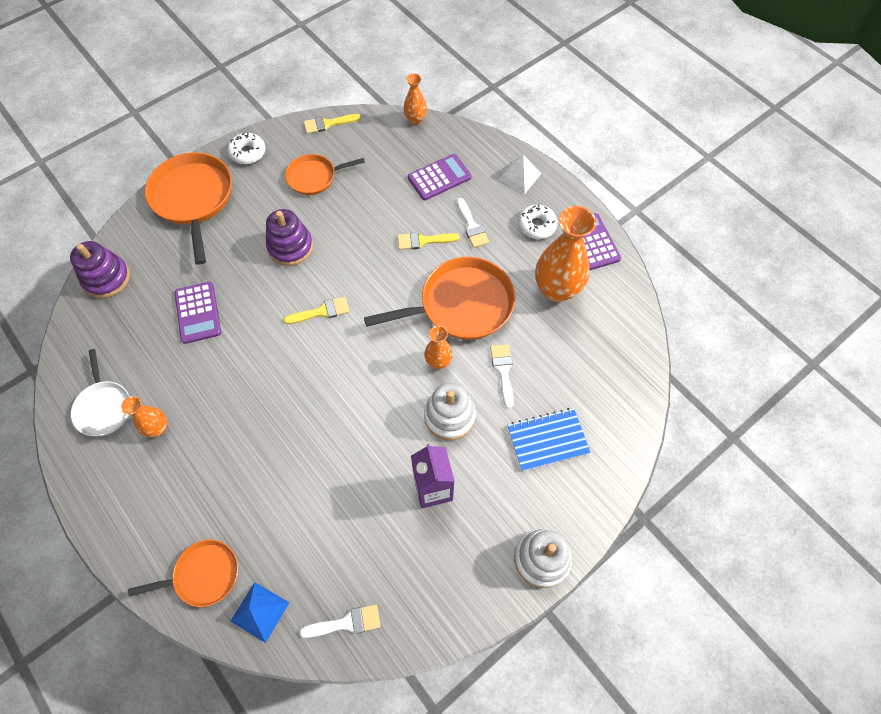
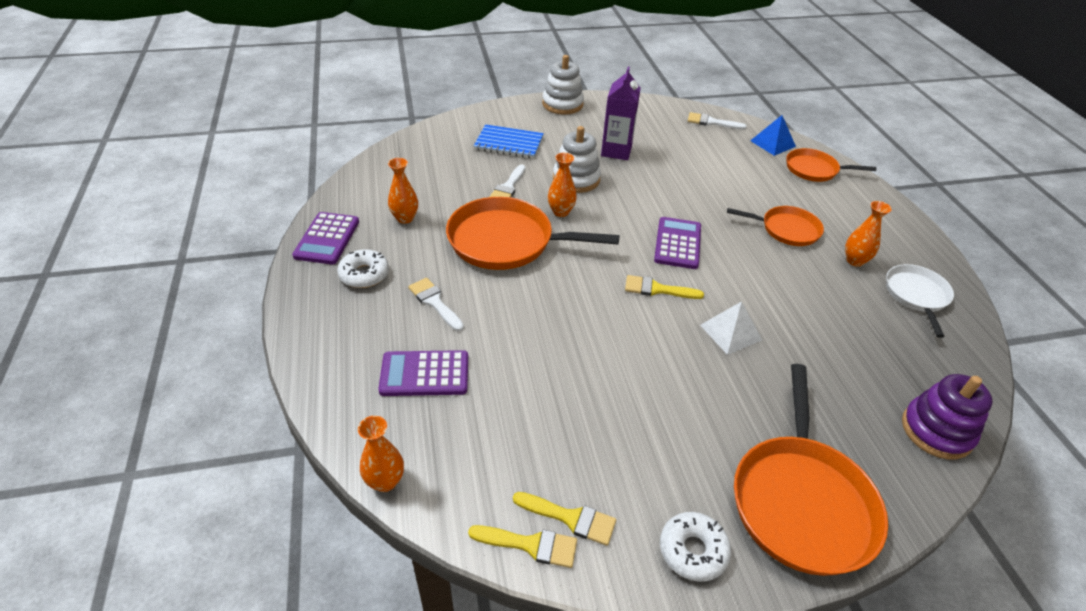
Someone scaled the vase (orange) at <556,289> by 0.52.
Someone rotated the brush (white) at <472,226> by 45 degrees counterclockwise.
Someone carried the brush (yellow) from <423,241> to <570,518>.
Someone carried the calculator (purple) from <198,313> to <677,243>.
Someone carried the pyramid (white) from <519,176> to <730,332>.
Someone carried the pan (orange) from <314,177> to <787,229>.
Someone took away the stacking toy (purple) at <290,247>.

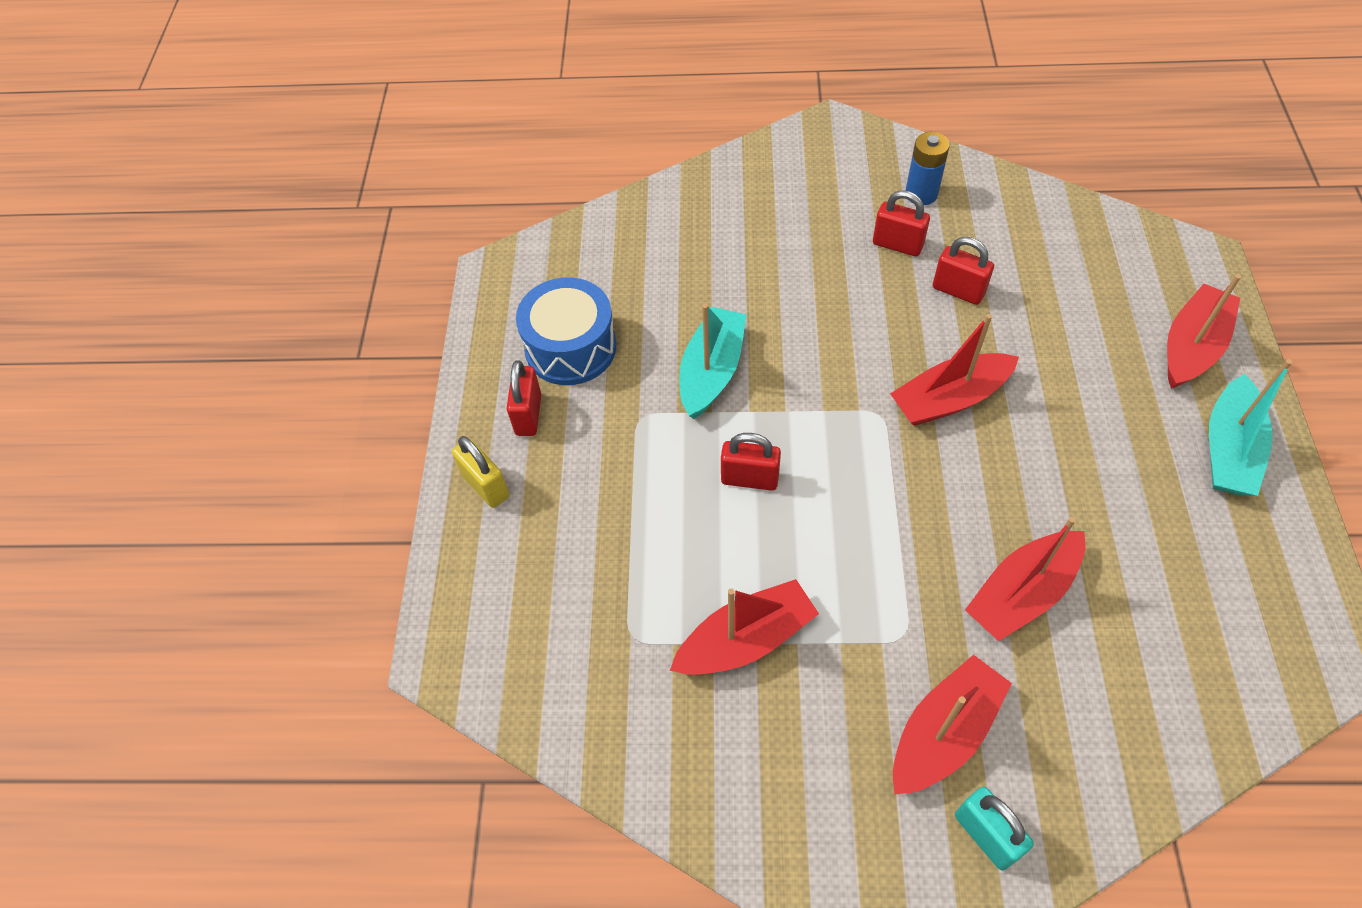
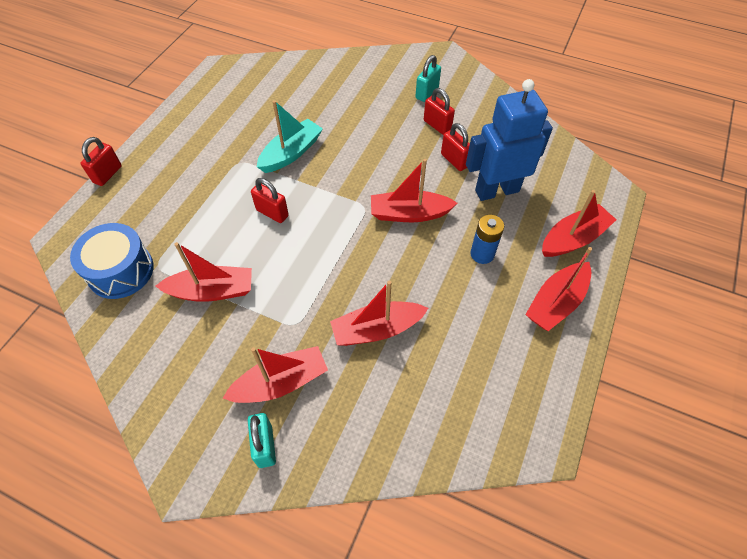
Someone carried the drum (blue) from <570,347> to <121,271>.
Someone carried the padlock (red) from <528,415> to <108,174>.
Someone put down the padlock (turquoise) at <427,93>.
Someone put down the robot (blue) at <497,190>.
Someone carried the battery (blue) from <921,194> to <482,254>.
Someone repainted the boat (turquoise) at <1228,449>, which became the boat (red) at <556,302>.
Someone took away the padlock (yellow) at <486,486>.

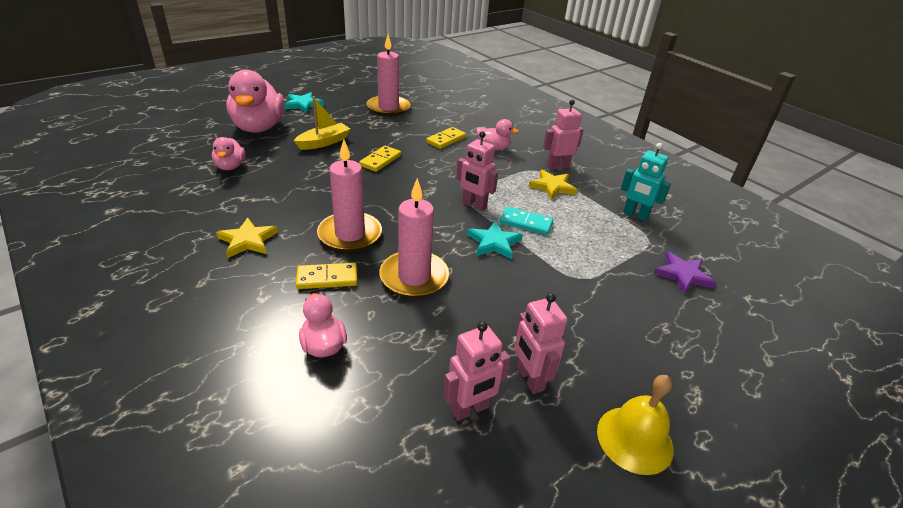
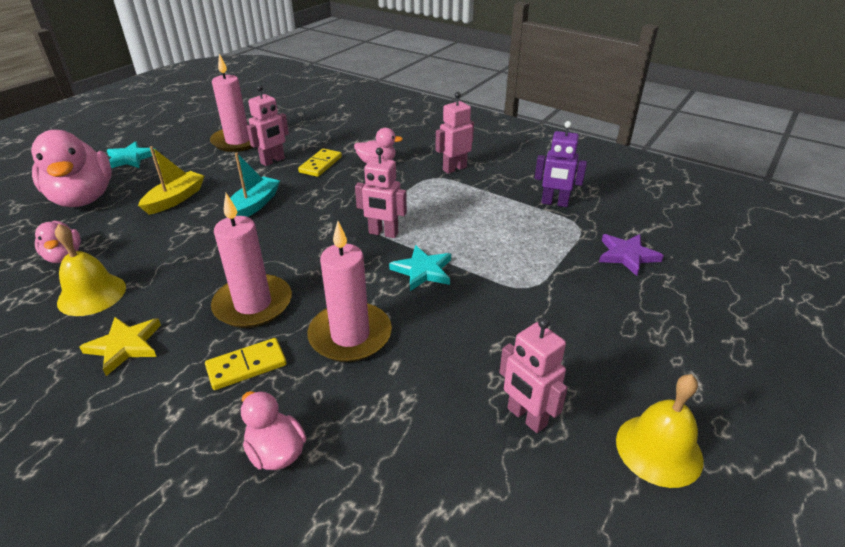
Someone put down the bell (yellow) at <92,294>.
Someone swapped the domino (yellow) at <380,160> for the boat (turquoise) at <253,206>.
Someone carried the robot (pink) from <470,409> to <273,161>.
Someone repainted the robot (turquoise) at <635,215>, which became the robot (purple) at <554,203>.
Someone took away the domino (turquoise) at <526,223>.
Someone took away the star (yellow) at <552,186>.

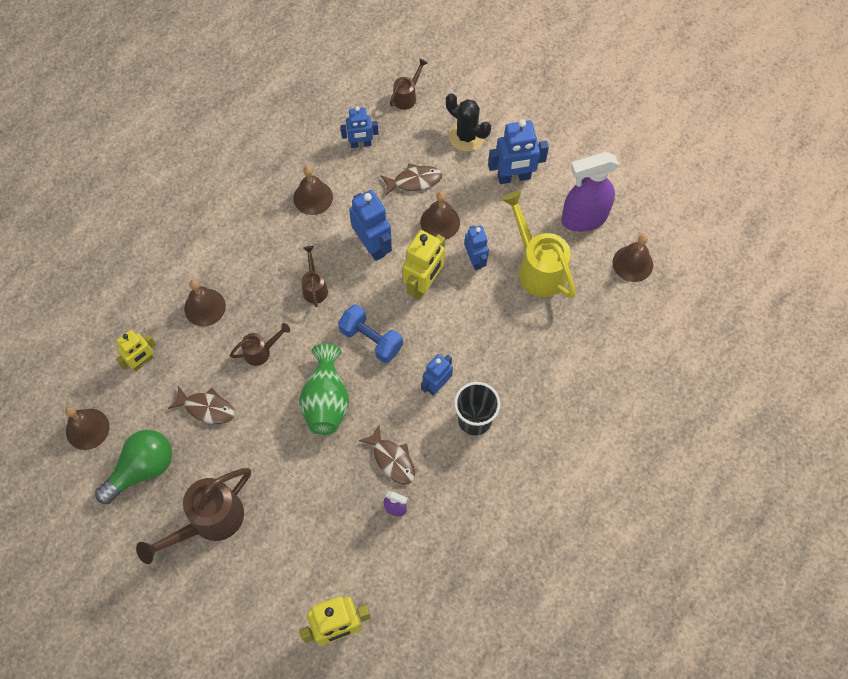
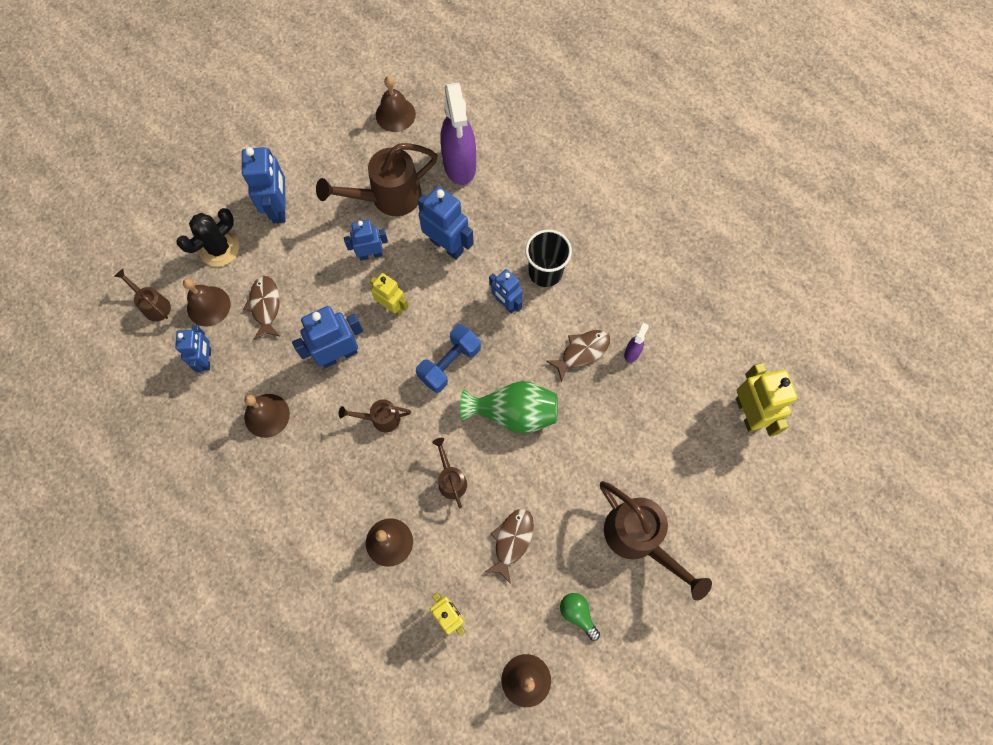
Someone carried the bell (brown) from <440,222> to <208,306>.
Someone repainted the watering can (yellow) at <537,267>, which became the watering can (brown) at <387,198>.
Someone scaled the robot (yellow) at <424,284> by 0.65.
Someone put down the robot (blue) at <447,245>.
Someone carried the spray bottle (purple) from <583,218> to <460,165>.
Someone scaled the light bulb (green) at <142,469> by 0.53.

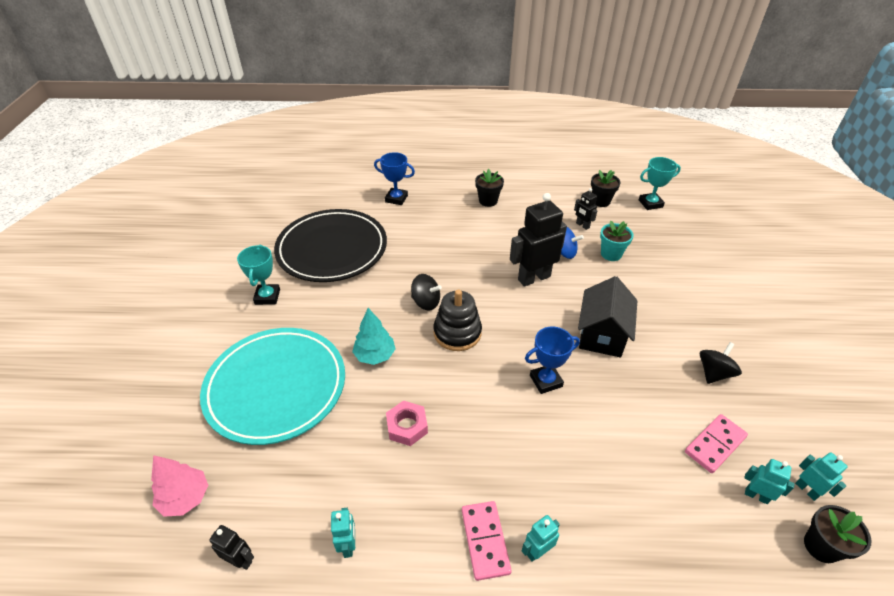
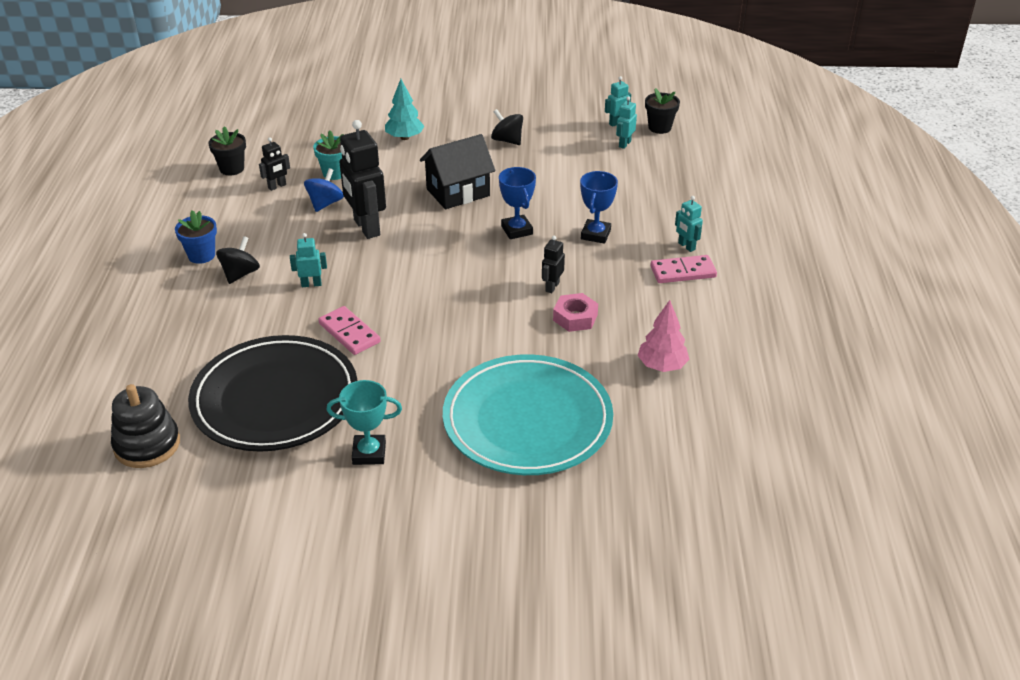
Someone carried the stacking toy (black) from <457,333> to <147,445>.
Someone repainted the flower pot (black) at <488,201>, which became the flower pot (blue) at <201,255>.
Someone carried the spinning top (black) from <426,302> to <240,274>.
Someone carried the robot (turquoise) from <348,545> to <311,284>.
Someone carried the domino (pink) from <715,445> to <349,333>.
Someone carried the tree (turquoise) from <375,355> to <404,137>.
Someone rotated the house (black) at <602,335> by 45 degrees counterclockwise.
Someone carried the robot (black) from <240,560> to <552,287>.
Someone carried the trophy (blue) from <396,199> to <595,234>.
Someone carried the tree (pink) from <185,498> to <662,366>.
Someone took away the trophy (turquoise) at <650,203>.

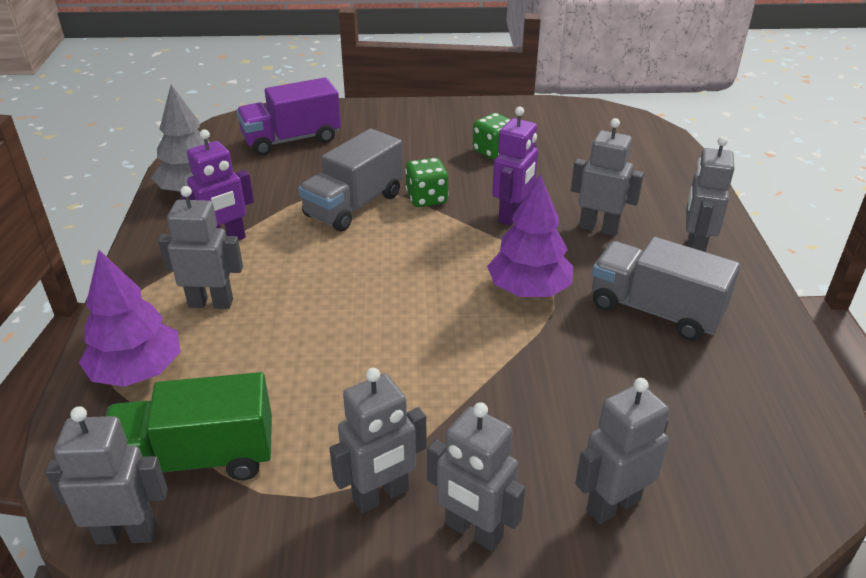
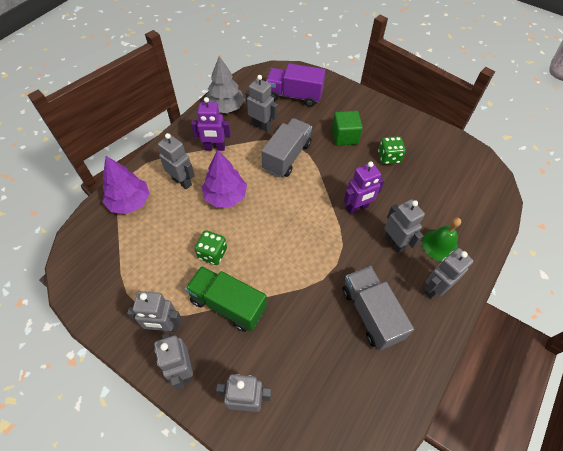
Someone carried the truck (green) from <196,459> to <228,304>.
Someone carried the dice (green) from <427,198> to <212,253>.
Someone carried the tree (purple) from <529,290> to <225,196>.
Someone carried the robot (grey) from <127,533> to <261,126>.
Someone rotated the truck (grey) at <354,205> by 135 degrees clockwise.
Someone put down the cube (green) at <345,136>.
Someone put down the bell (green) at <440,245>.

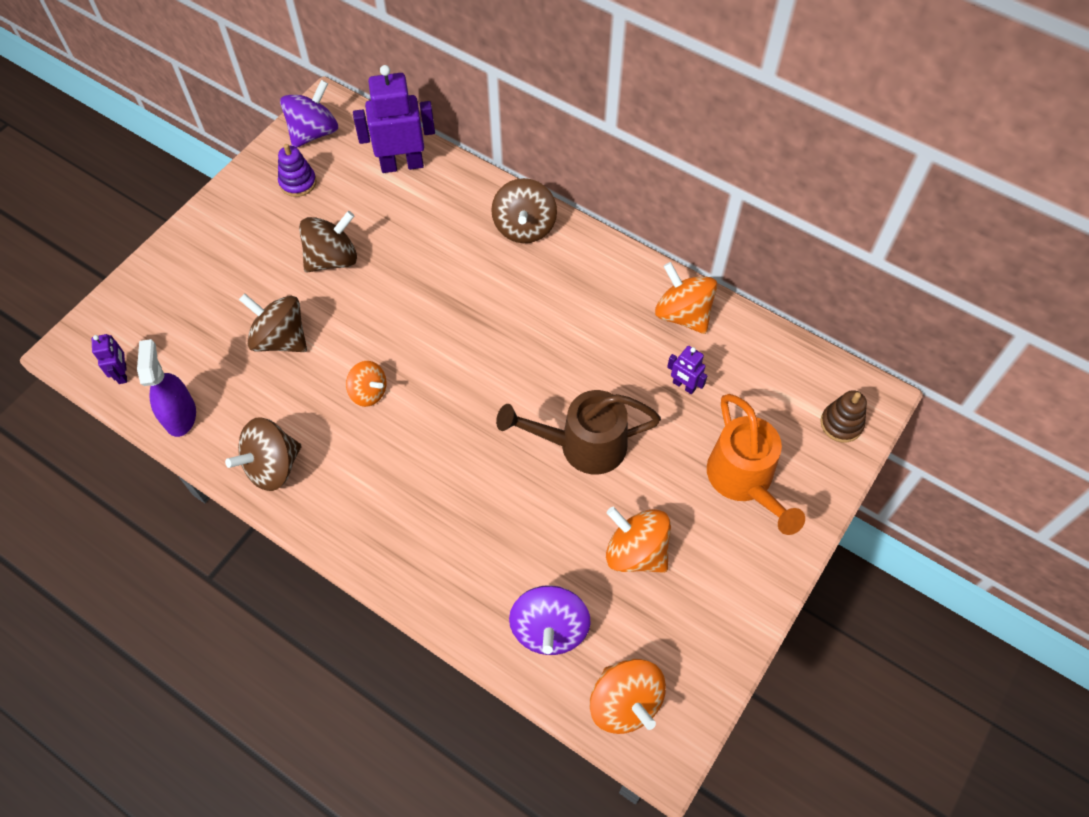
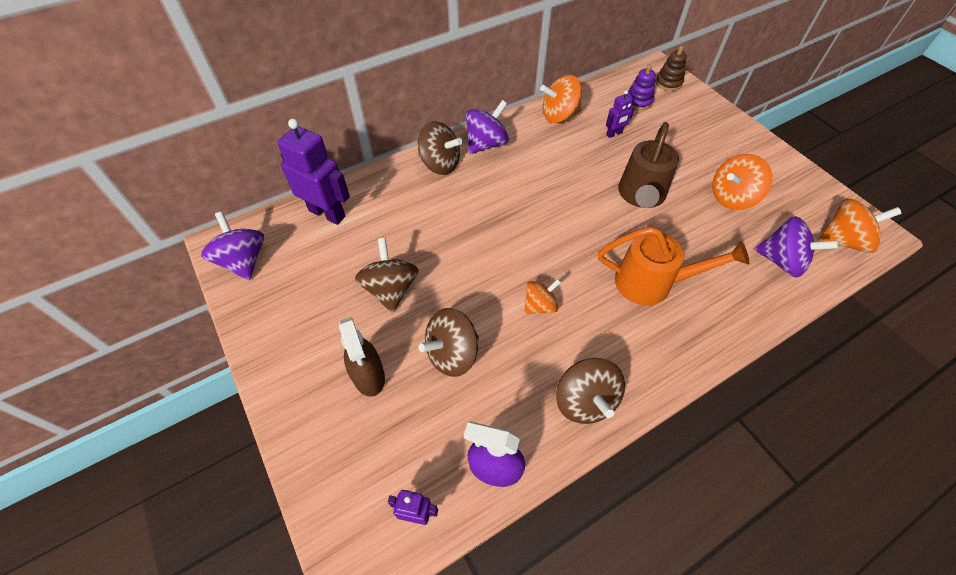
Someone rotated the robot (purple) at <402,164> by 105 degrees clockwise.
Someone put down the spray bottle (brown) at <368,375>.
Someone put down the spinning top (purple) at <486,144>.
Someone carried the watering can (orange) from <744,481> to <652,283>.
Someone carried the stacking toy (purple) from <298,182> to <638,101>.

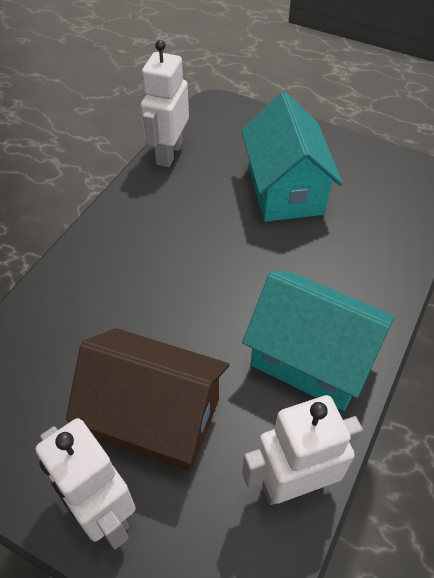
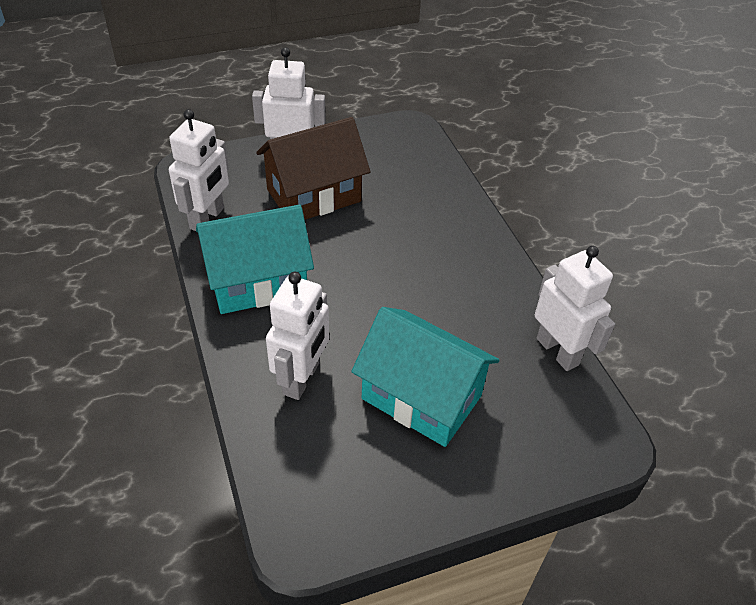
Someone put down the robot (white) at <302,379>.

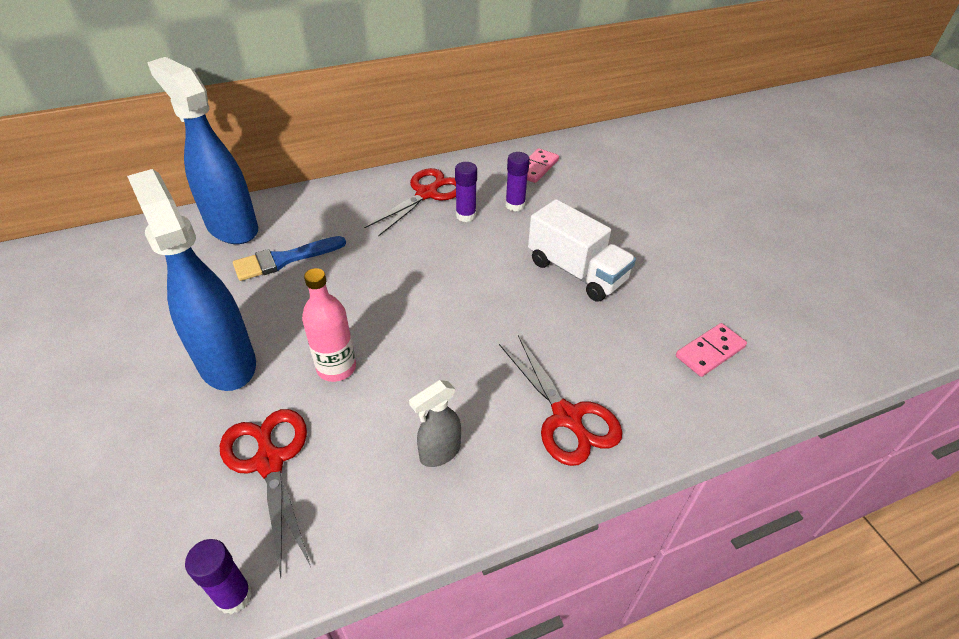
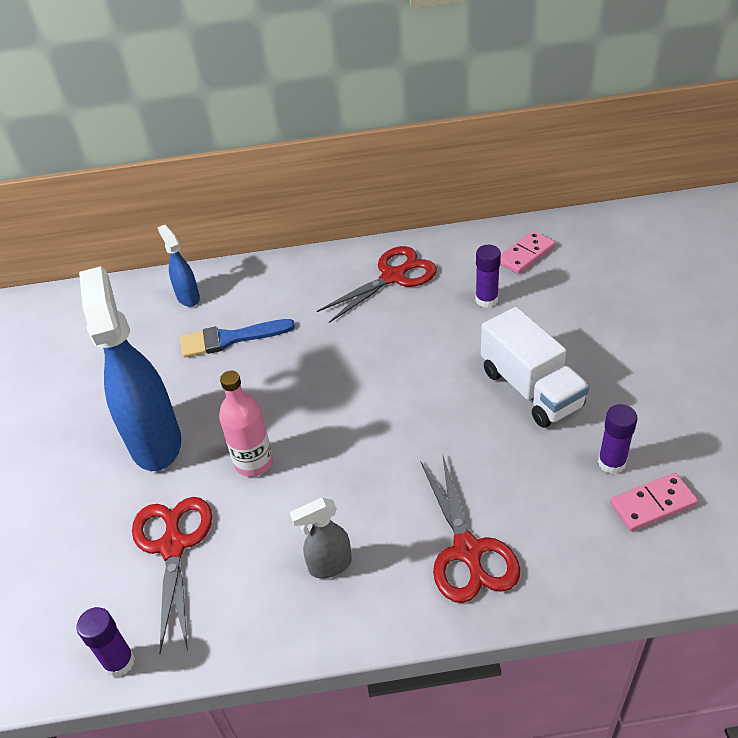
Someone scaled the spray bottle (blue) at <232,227> by 0.48.
Someone carried the glue stick (purple) from <466,215> to <611,463>.

